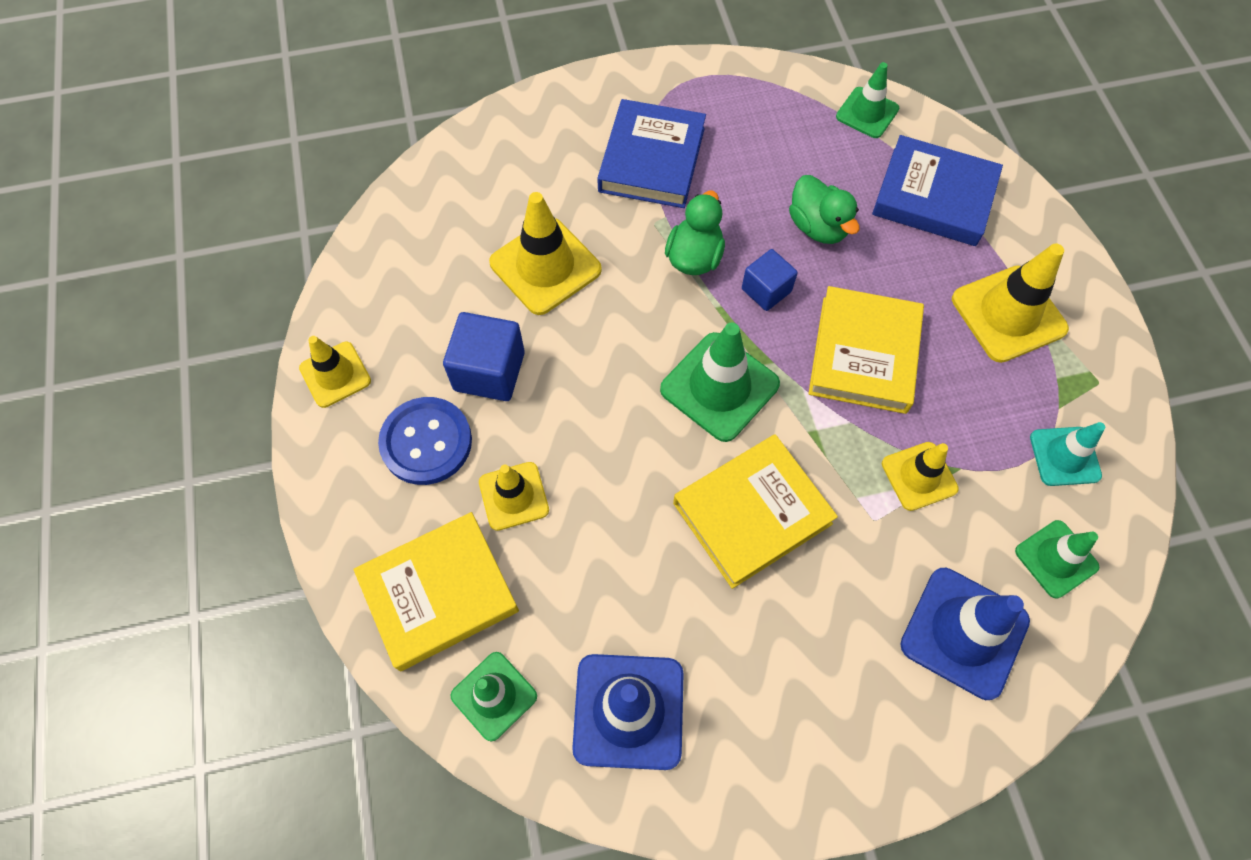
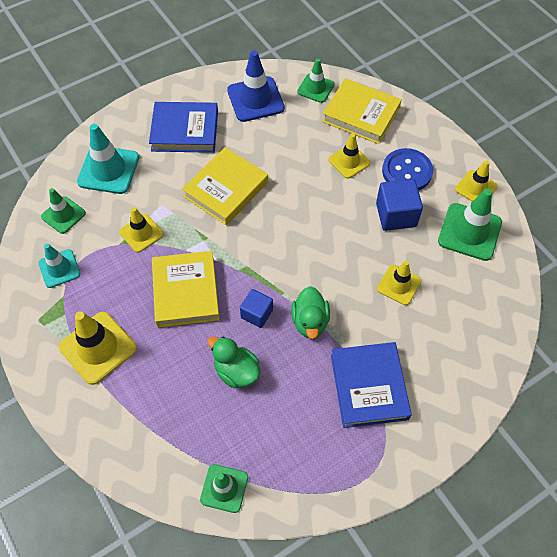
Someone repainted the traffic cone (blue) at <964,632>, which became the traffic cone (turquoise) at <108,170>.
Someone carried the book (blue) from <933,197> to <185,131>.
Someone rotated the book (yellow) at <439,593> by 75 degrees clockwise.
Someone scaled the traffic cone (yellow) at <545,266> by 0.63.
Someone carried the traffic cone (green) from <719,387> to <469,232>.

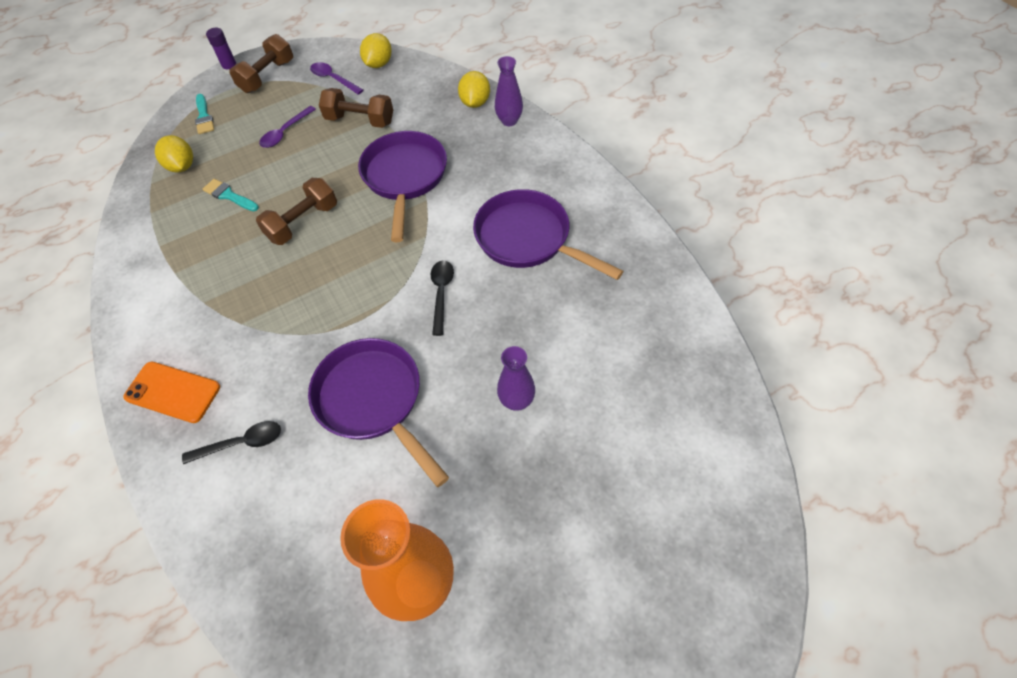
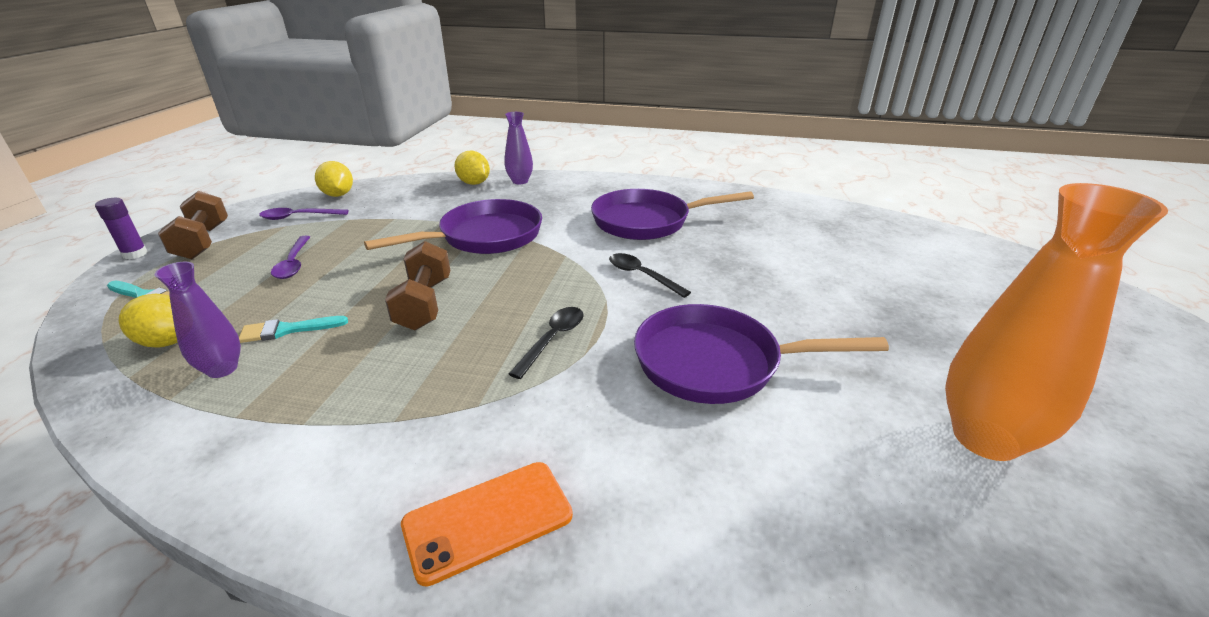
Someone carried the vase (purple) from <516,401> to <222,369>.
Someone rotated the pan (purple) at <404,178> by 105 degrees clockwise.
Someone carried the spoon (black) from <242,443> to <553,339>.
Someone took away the dumbbell (brown) at <360,120>.

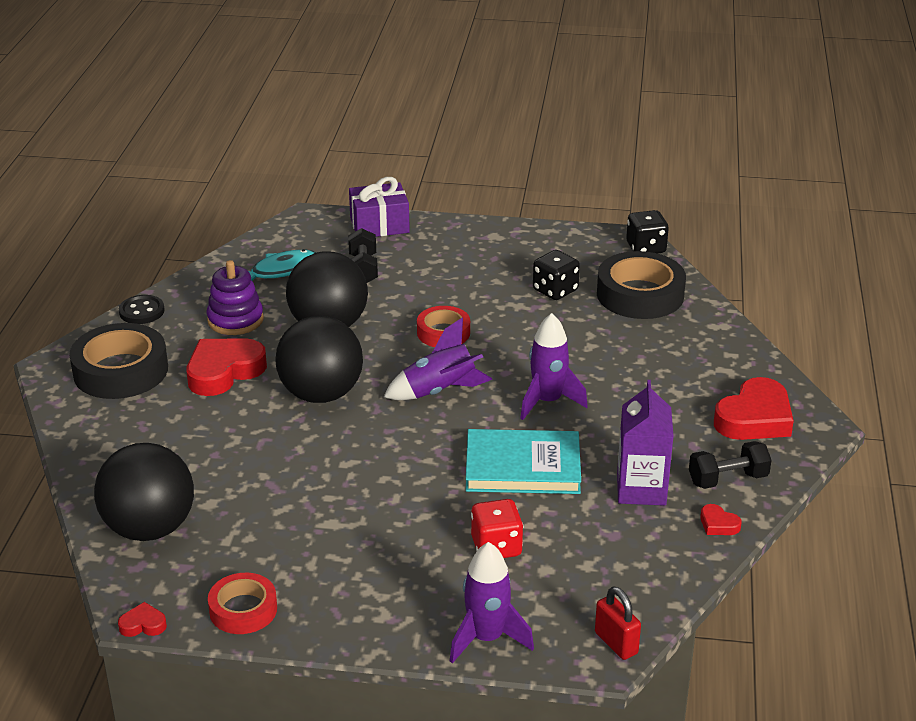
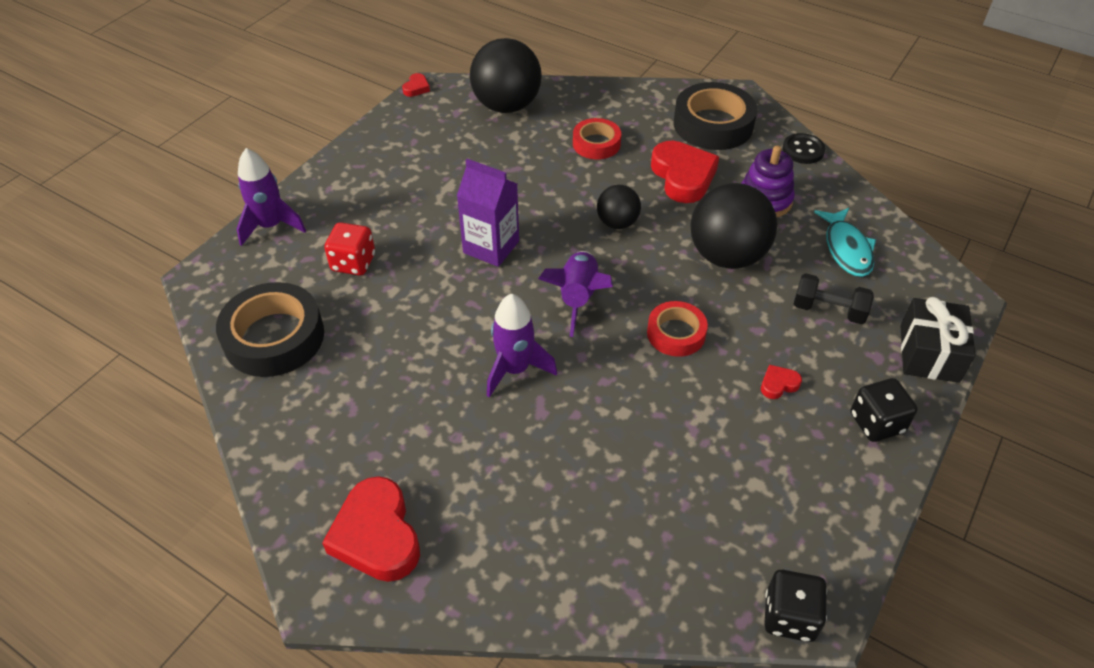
Someone carried the tape (black) from <640,295> to <274,337>.
Someone carried the carton (purple) from <641,489> to <491,247>.
Someone carried the tape (red) from <243,610> to <596,144>.
Someone scaled the ball (black) at <321,394> by 0.55.
Someone carried the heart (red) from <718,524> to <778,384>.
Someone carried the dice (black) from <555,290> to <876,423>.
Someone repainted the gift (purple) at <379,225>, which became the gift (black) at <929,353>.
Someone took away the book (turquoise) at <522,467>.
Someone took away the padlock (red) at <616,643>.
Someone took away the dumbbell (black) at <727,479>.

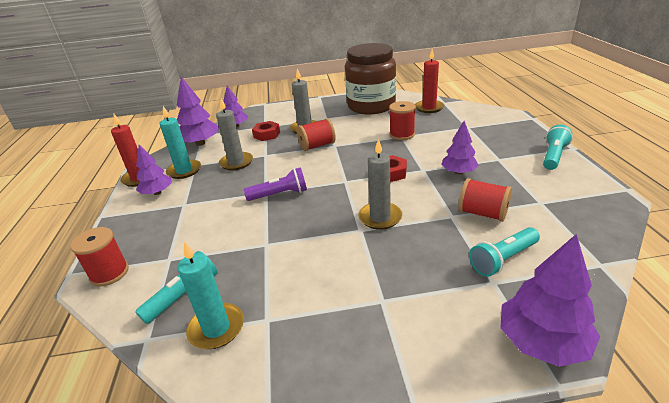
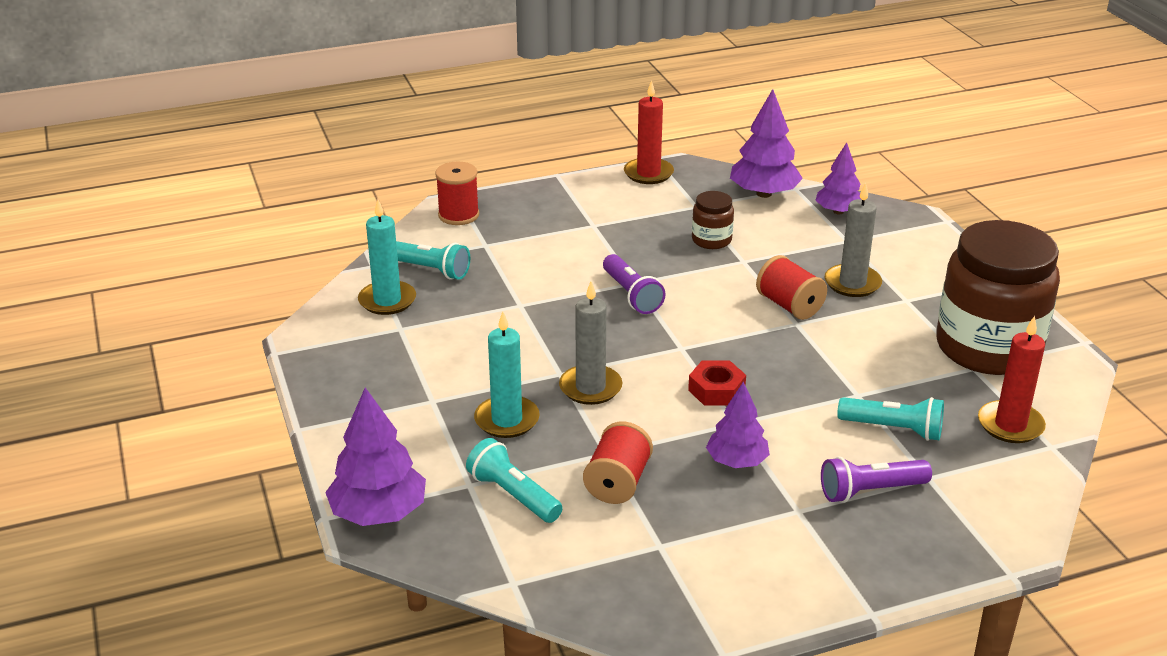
Someone carried the candle (turquoise) from <184,171> to <507,420>.
Someone swapped the candle (grey) at <236,163> for the jar (brown) at <711,240>.
Someone put down the flashlight (purple) at <870,491>.
Someone carried the flashlight (turquoise) from <553,156> to <893,429>.
Someone took away the tree (purple) at <157,193>.
Someone took away the nut (red) at <267,135>.
Someone took away the spool (red) at <402,134>.

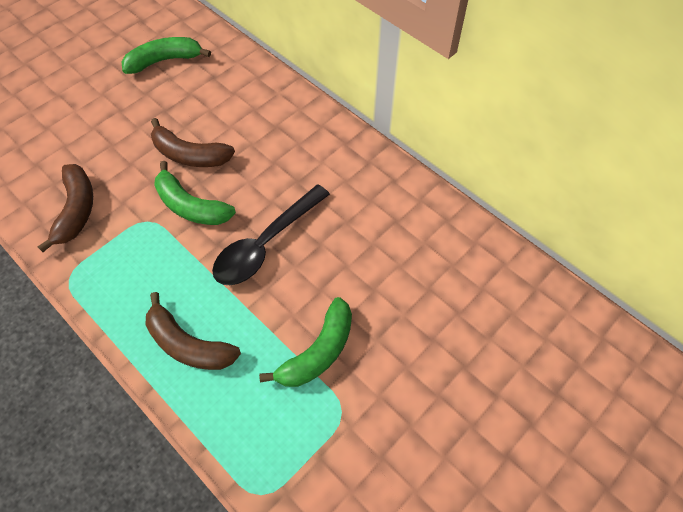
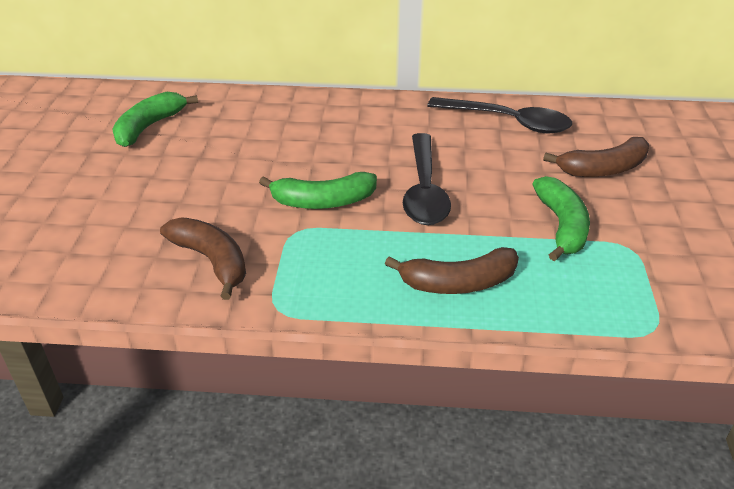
Someone put down the spoon (black) at <508,122>.
Someone carried the banana (brown) from <190,155> to <603,169>.

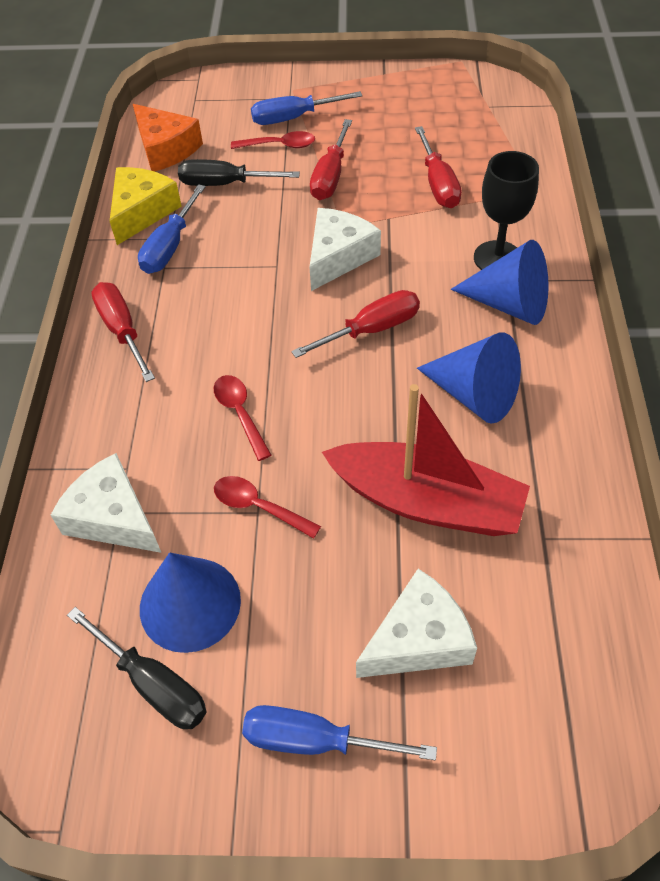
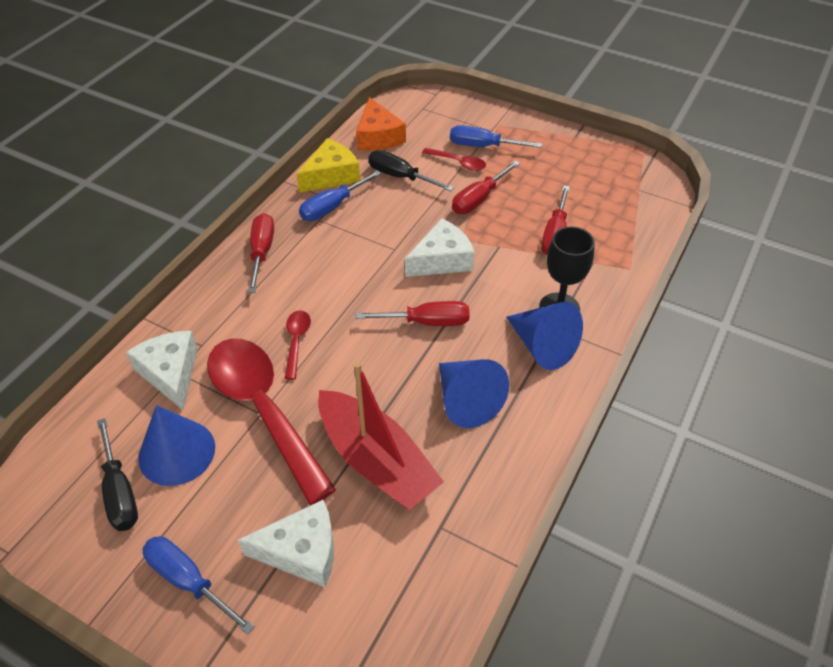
Someone scaled the spoon (red) at <258,507> by 2.35.

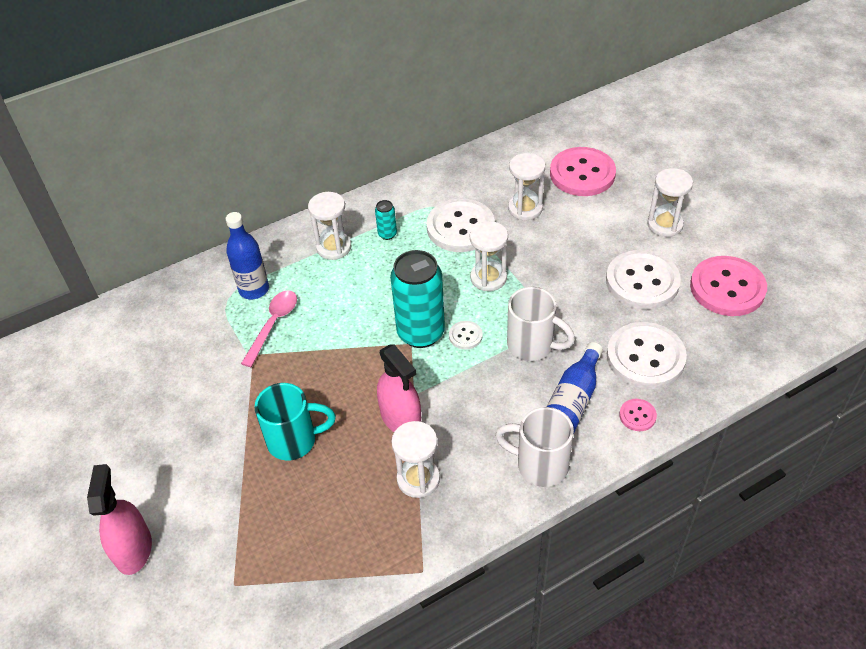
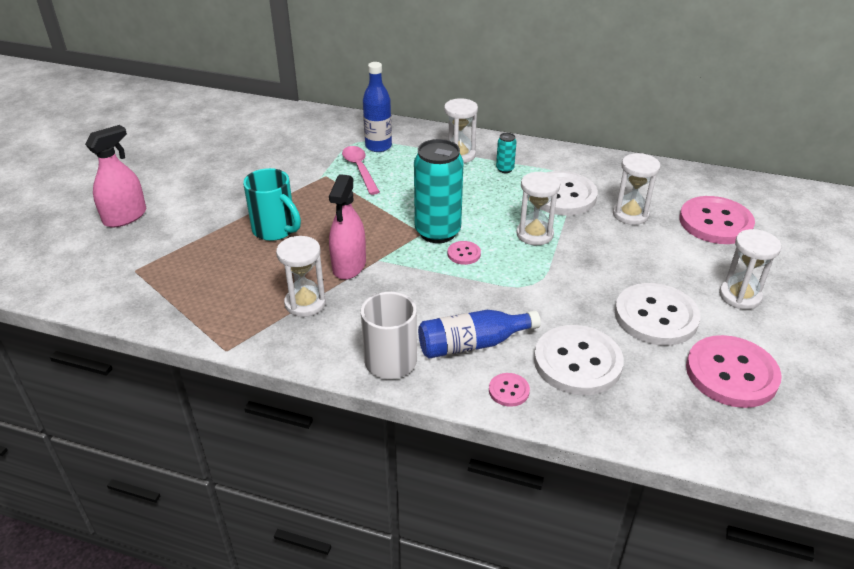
Someone rotated the spoon (pink) at <273,325> by 90 degrees counterclockwise.
Someone repainted the button (white) at <465,336>, which became the button (pink) at <464,254>.
Someone took away the mug (white) at <532,345>.

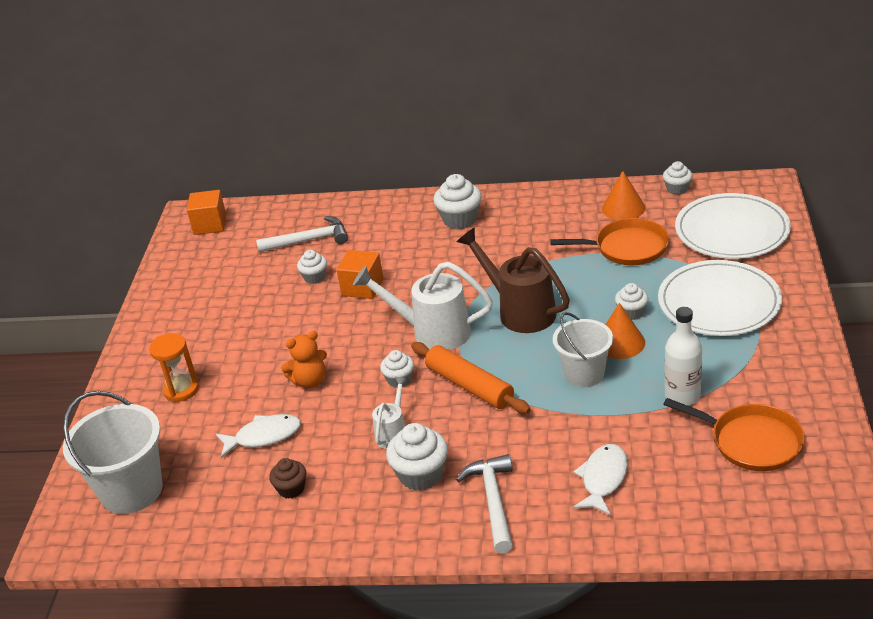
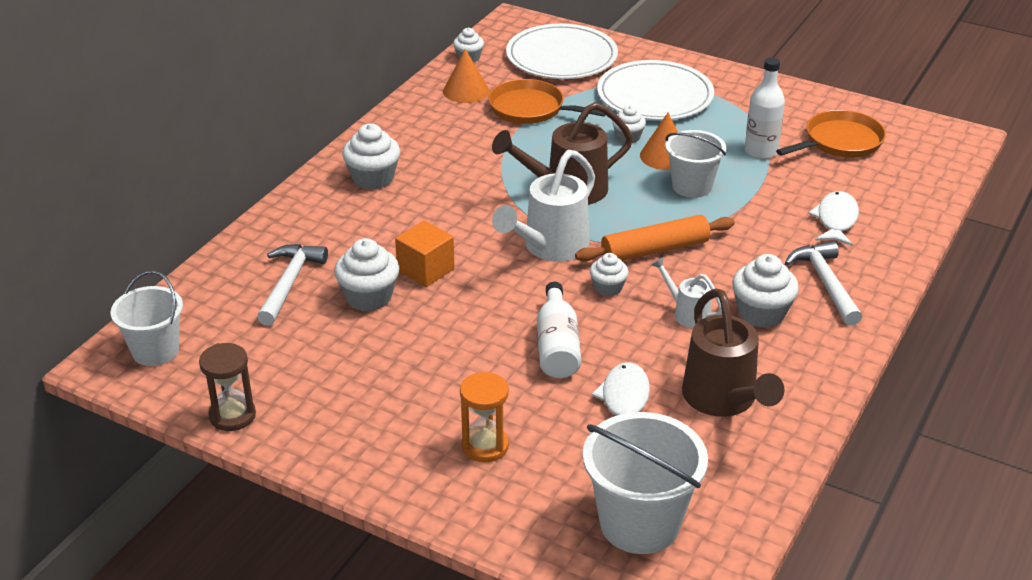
Someone swapped the cube (orange) at <210,225> for the bucket (white) at <155,351>.
Someone put down the hourglass (brown) at <232,416>.
Someone scaled the cupcake (white) at <314,277> by 1.65.
Someone rotated the pan (orange) at <627,248> by 90 degrees counterclockwise.
Someone swapped the teddy bear (orange) at <310,381> for the bottle (white) at <557,346>.
Someone swapped the cupcake (brown) at <291,489> for the watering can (brown) at <723,400>.
Someone rotated the hammer (white) at <493,501> by 60 degrees clockwise.
Someone rotated the fish (white) at <603,479> by 60 degrees clockwise.

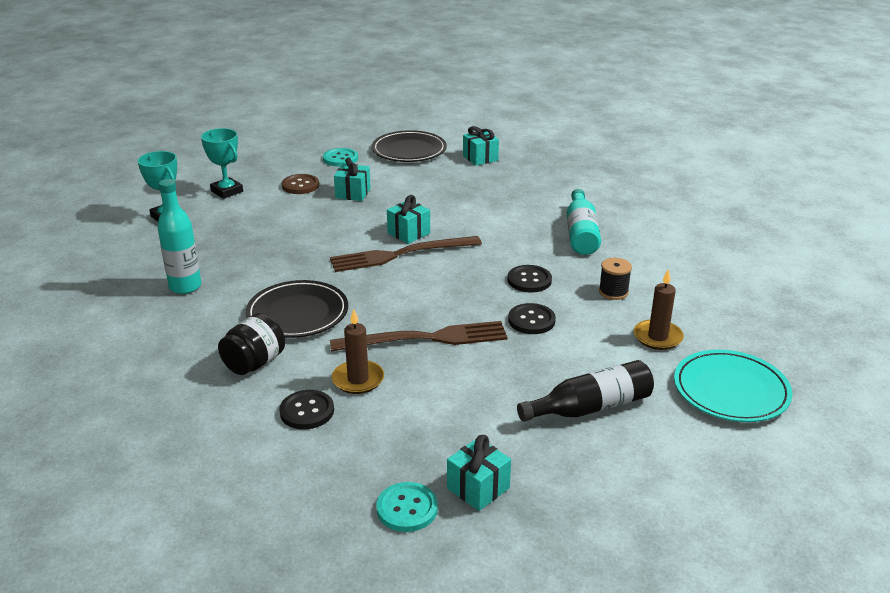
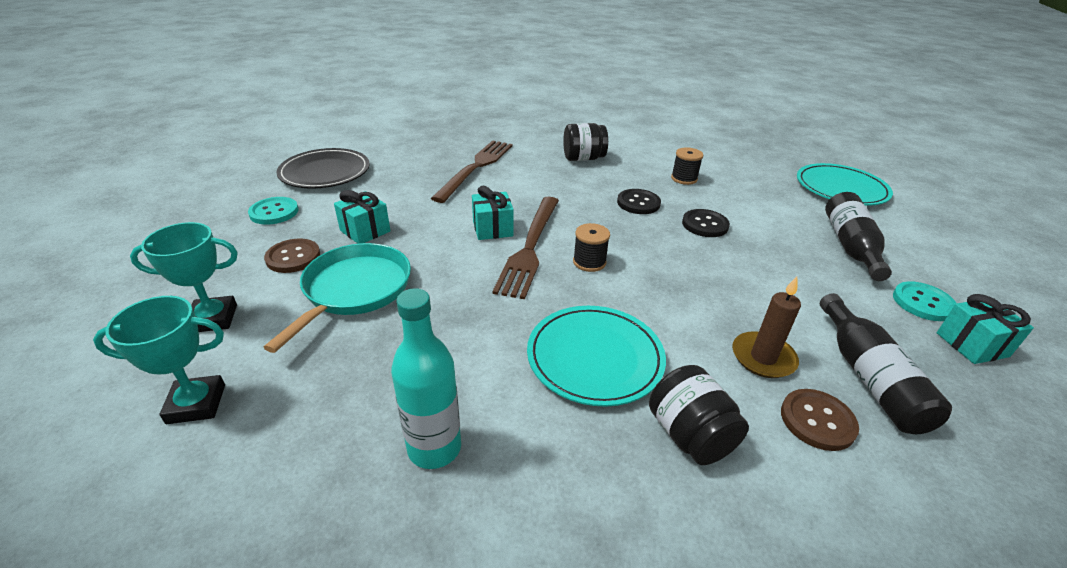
Someone put down the pan (turquoise) at <354,290>.
Someone carried the fork (brown) from <426,339> to <476,168>.
Someone repainted the plate (black) at <297,313>, which became the plate (turquoise) at <595,358>.
Someone swapped the bottle (turquoise) at <581,233> for the jar (black) at <583,158>.
Someone put down the spool (black) at <589,262>.
Someone repainted the button (black) at <307,411>, which became the button (brown) at <817,421>.
Someone put down the bottle (black) at <869,377>.
Someone carried the button (turquoise) from <407,508> to <923,303>.
Someone took away the gift (turquoise) at <480,158>.
Someone took away the candle (brown) at <657,337>.

